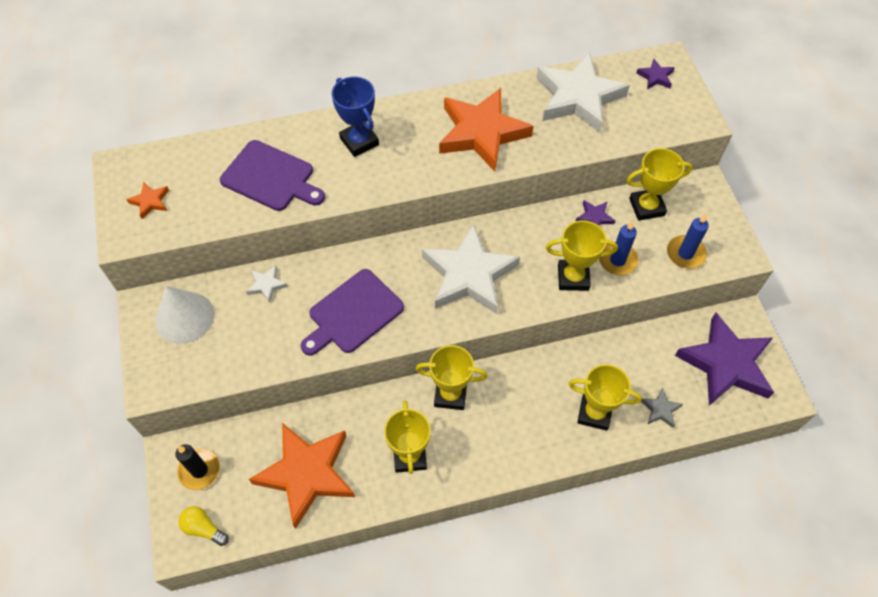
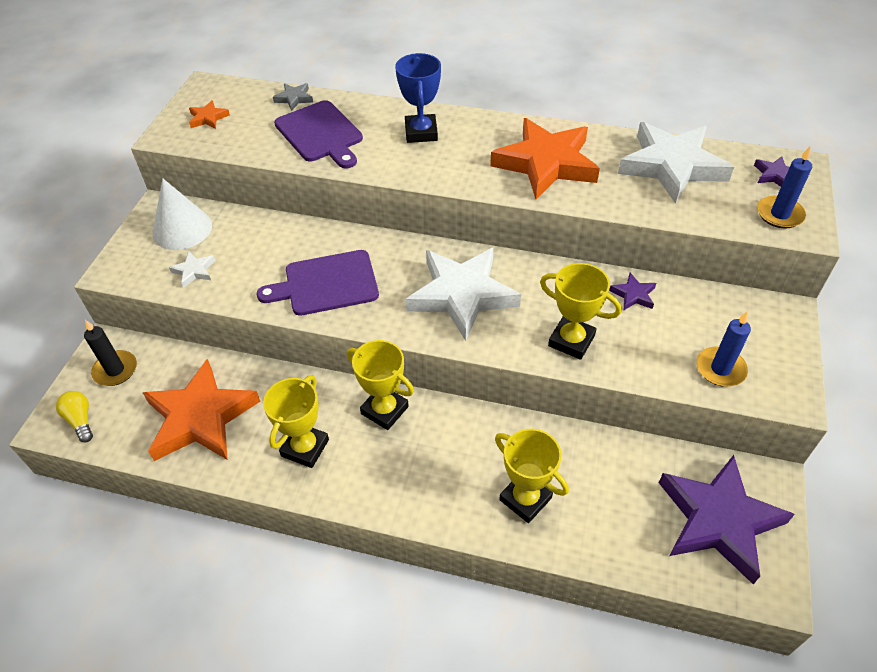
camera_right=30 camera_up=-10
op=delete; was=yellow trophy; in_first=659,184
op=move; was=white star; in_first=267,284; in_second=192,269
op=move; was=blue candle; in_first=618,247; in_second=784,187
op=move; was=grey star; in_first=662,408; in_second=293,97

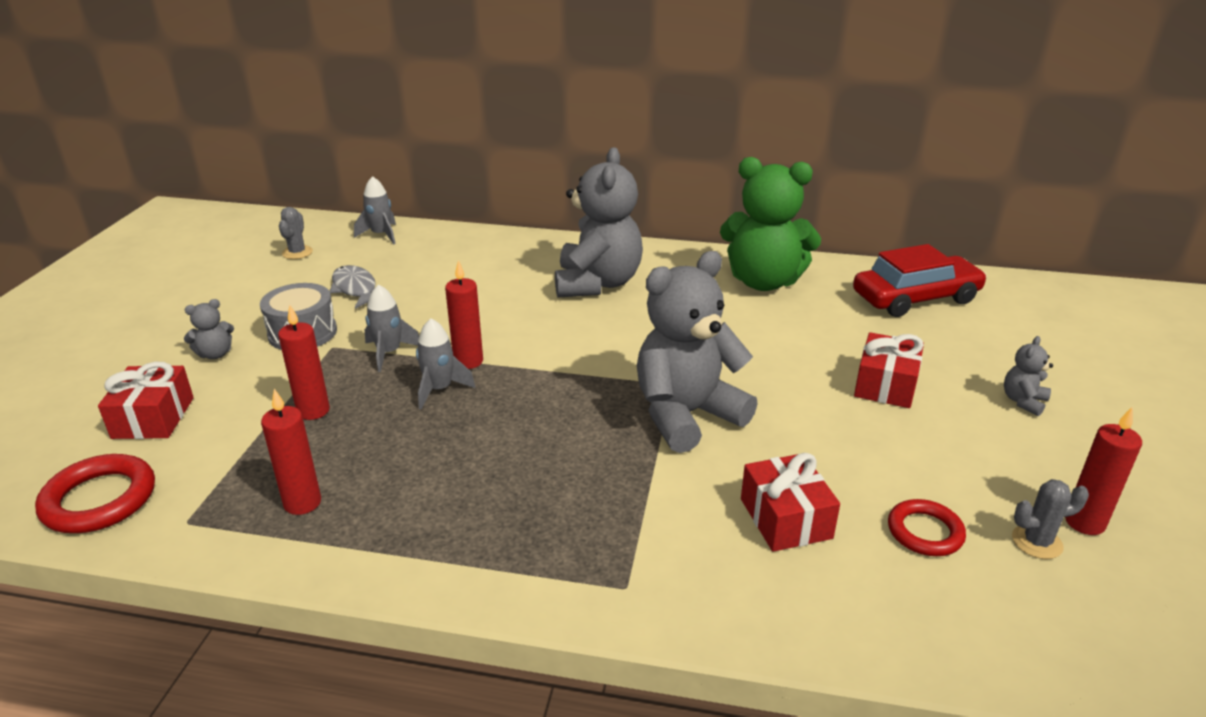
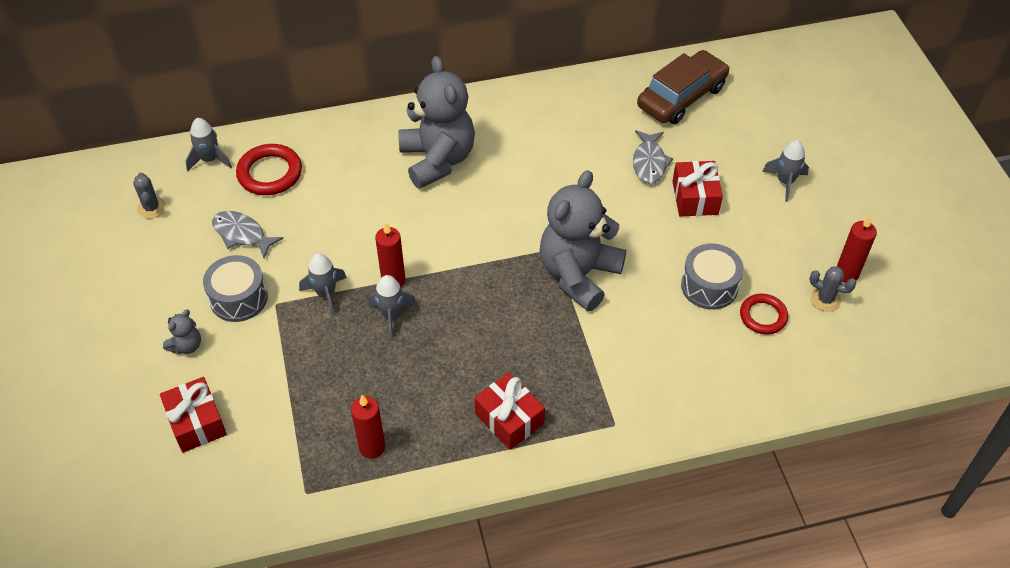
camera_right=-25 camera_up=20
op=delete; was=red candle; in_first=304,362
op=delete; was=green teddy bear; in_first=770,224
op=insert; now=grey fish; in_second=653,157
op=insert; now=grey drum; in_second=712,276
op=move; was=red ring; in_first=95,493; in_second=269,169
op=move; was=red gift; in_first=790,502; in_second=509,411
op=replace; was=grey teddy bear; now=grey rocket; in_first=1028,376; in_second=785,171
op=recolor; was=red car; now=brown car; in_first=920,280; in_second=683,87
op=rotate; was=grey cactus; in_first=1050,519; in_second=833,289; clockwise=60

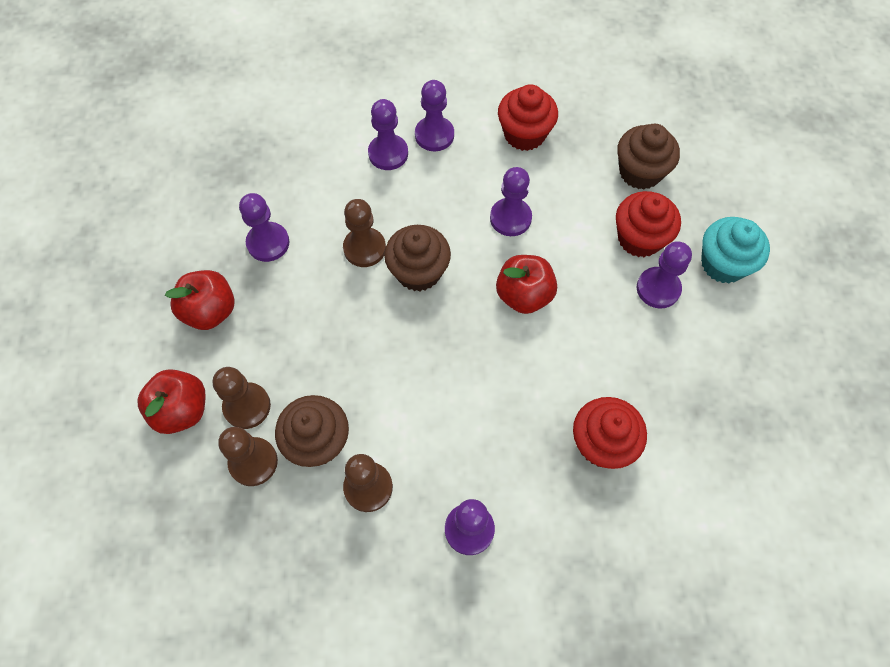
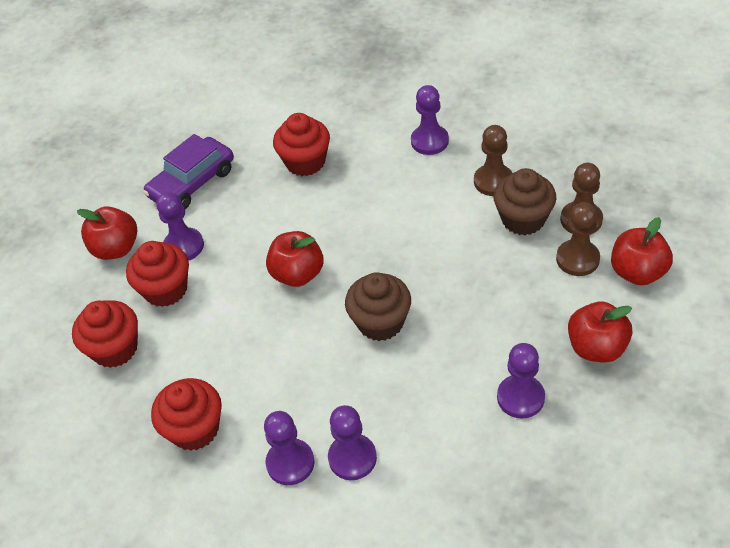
camera_right=-150 camera_up=-15
op=delete; was=brown pawn; in_first=364,233
op=delete; was=purple pawn; in_first=511,201
op=insert; now=purple car; in_second=188,171
op=replace; was=turquoise cupcake; now=red apple; in_first=735,250; in_second=107,233
op=recolor; was=brown cupcake; now=red cupcake; in_first=648,156; in_second=105,334

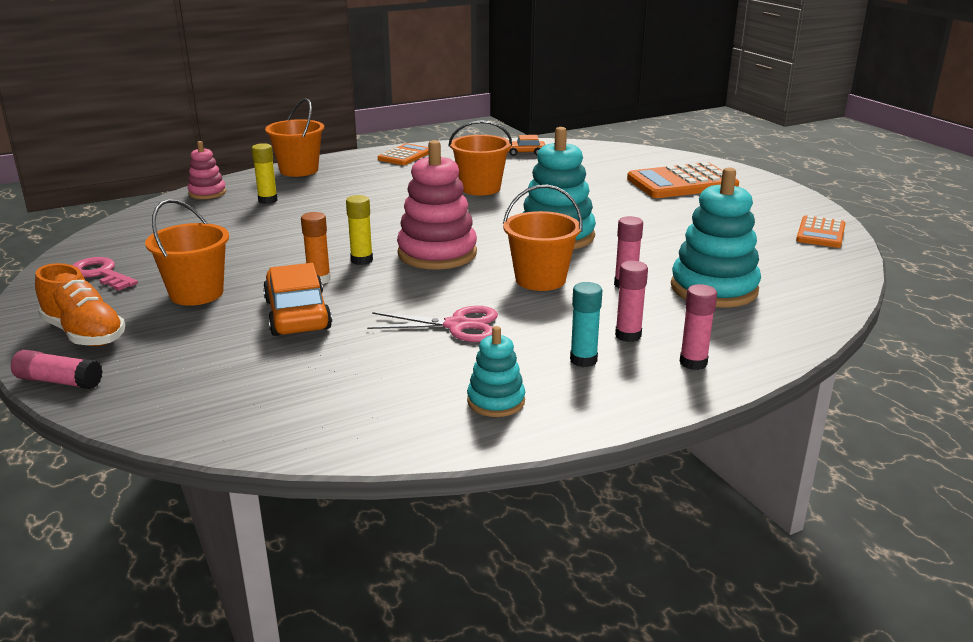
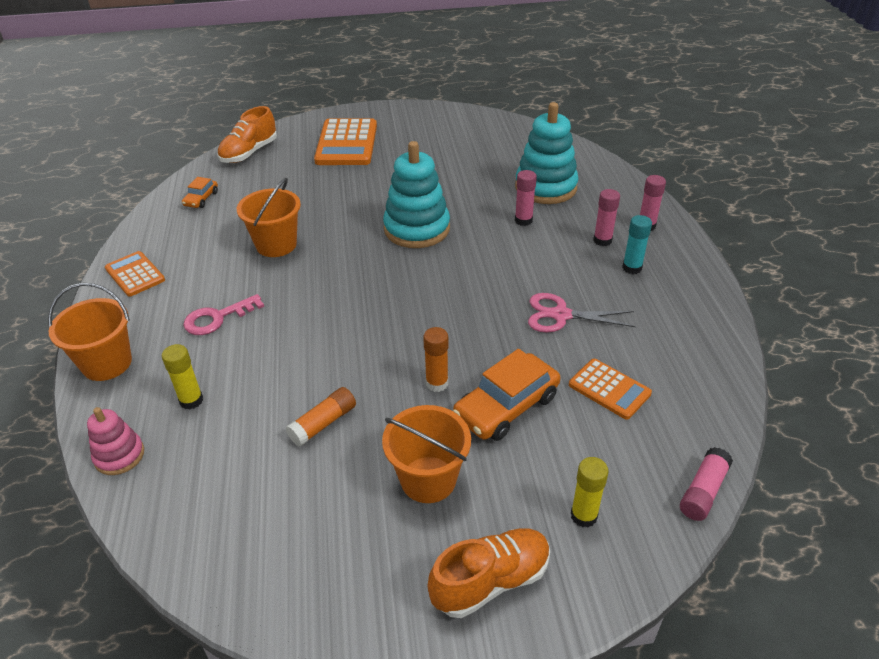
camera_right=-70 camera_up=15
op=delete; was=pink stacking toy; in_first=437,204
op=delete; was=turquoise stacking toy; in_first=496,371
op=delete; was=orange bucket; in_first=542,238
op=insert; now=orange shoe; in_second=247,134
op=insert; now=orange glue stick; in_second=321,417
op=move; was=pink glue stick; in_first=57,369; in_second=706,484
op=move; was=pink key; in_first=105,274; in_second=223,314
op=move; was=yellow glue stick; in_first=359,230; in_second=590,492
op=move; was=orange calculator; in_first=821,232; in_second=610,389
op=rotate; was=orange car; in_first=297,299; in_second=506,395; clockwise=-45
op=rotate; was=pink scissors; in_first=432,324; in_second=582,312; clockwise=-105

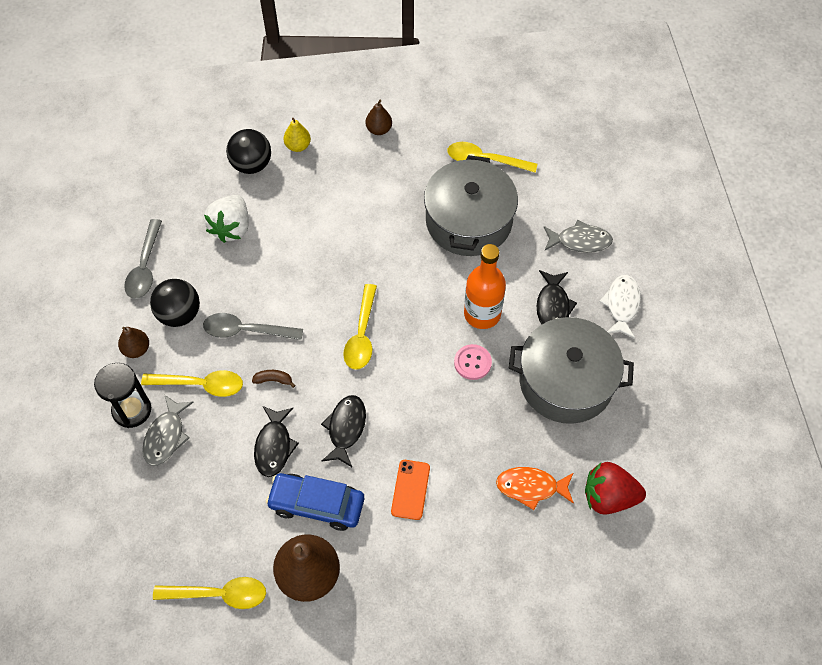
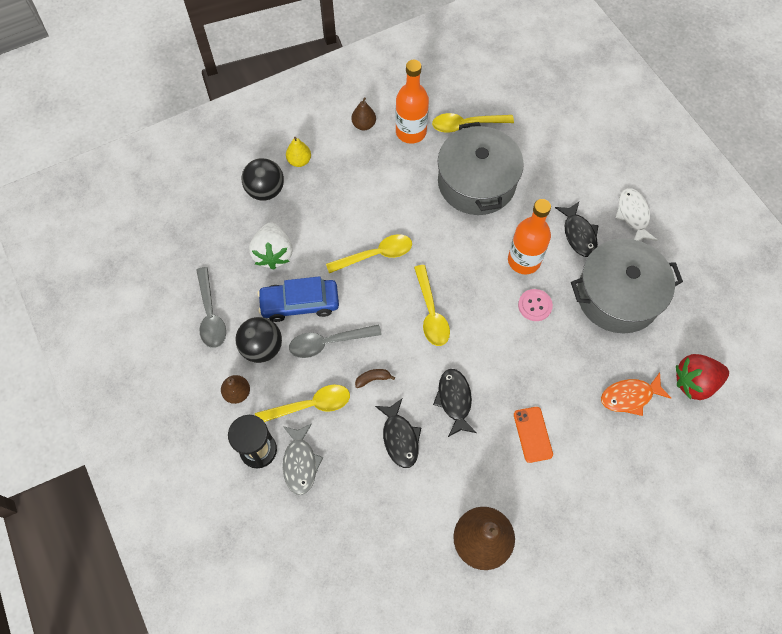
camera_right=-20 camera_up=5
op=delete; was=grey fish; in_first=578,236
op=insert; now=orange bottle; in_second=412,102
op=move; was=yellow spoon; in_first=209,593; in_second=369,253
op=move; was=blue car; in_first=315,502; in_second=298,299

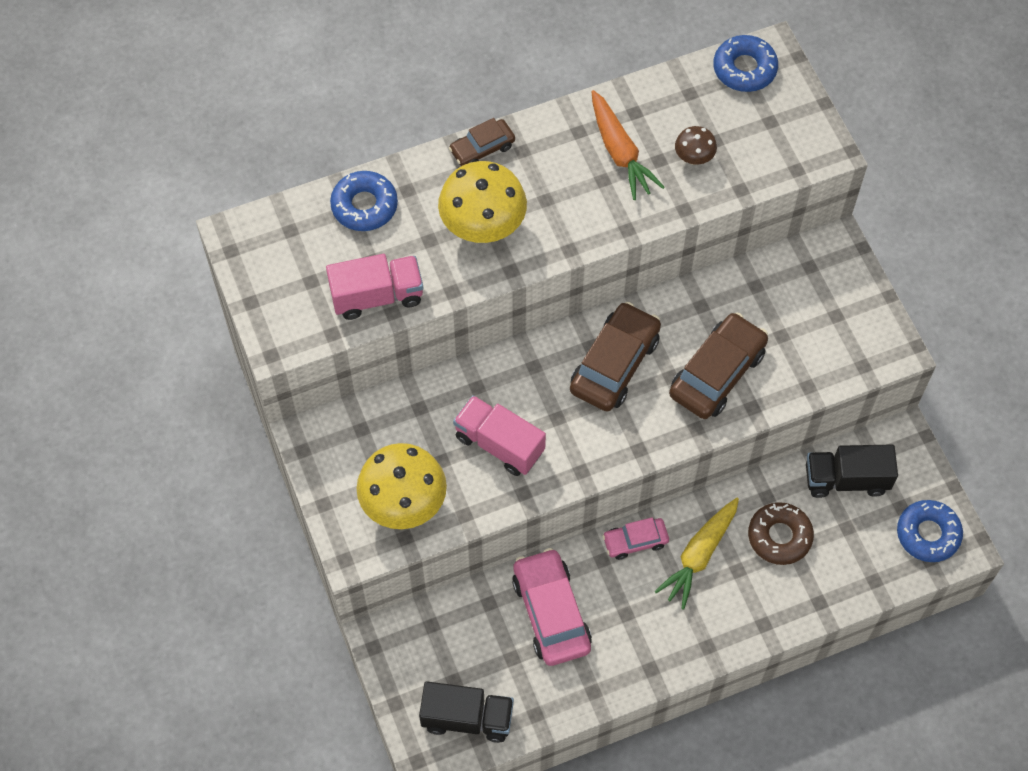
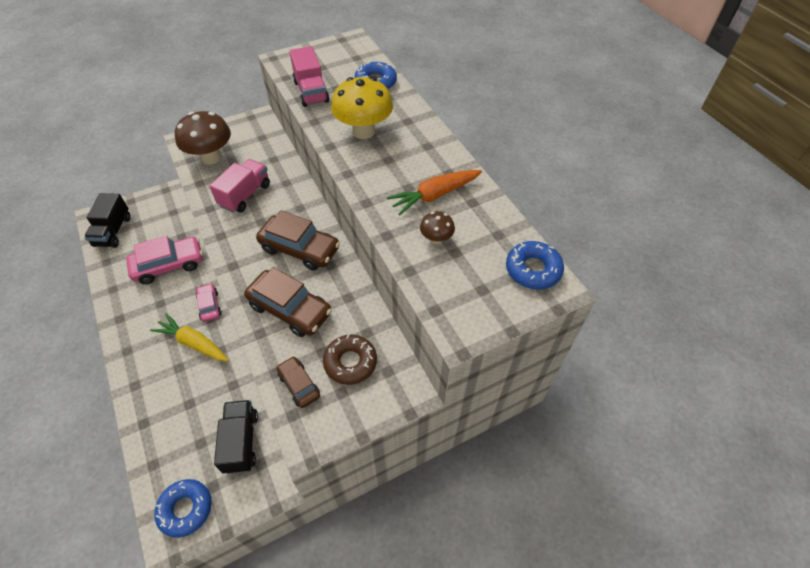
camera_right=85 camera_up=-10
op=move; was=brown car; in_first=482,142; in_second=298,382
op=move; was=brown donut; in_first=781,533; in_second=350,359
op=recolor; was=yellow mushroom; now=brown mushroom; in_first=402,486; in_second=203,138

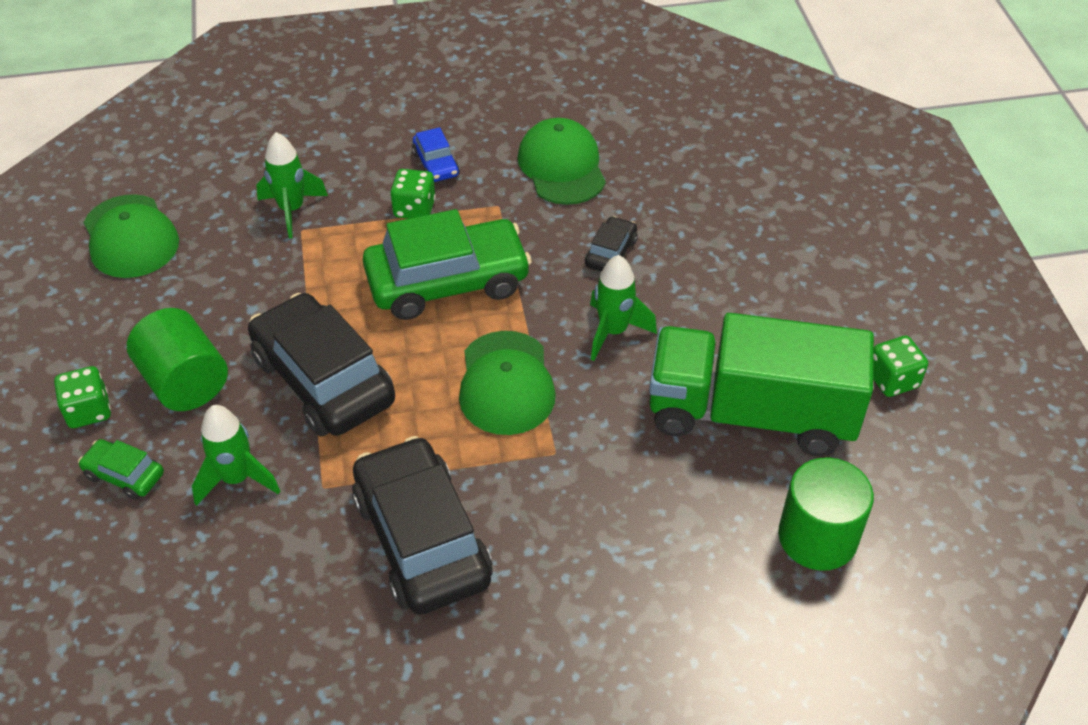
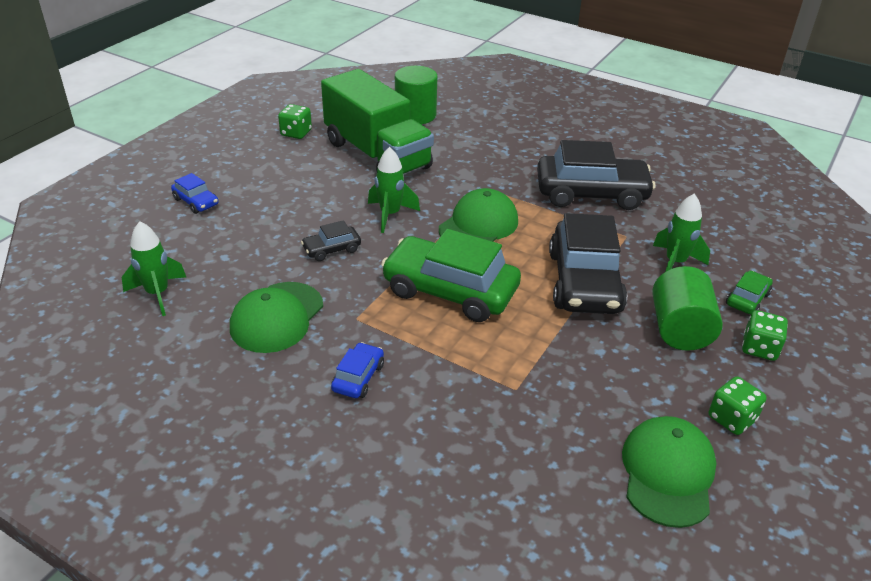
camera_right=-140 camera_up=-10
op=insert; now=blue car; in_second=194,193
op=move; was=green rocket; in_first=292,185; in_second=154,268
op=move; was=green dice; in_first=413,194; in_second=738,405
op=rotate; was=green car; in_first=121,469; in_second=749,292; clockwise=-120
op=rotate; was=black car; in_first=422,525; in_second=596,175; clockwise=-105

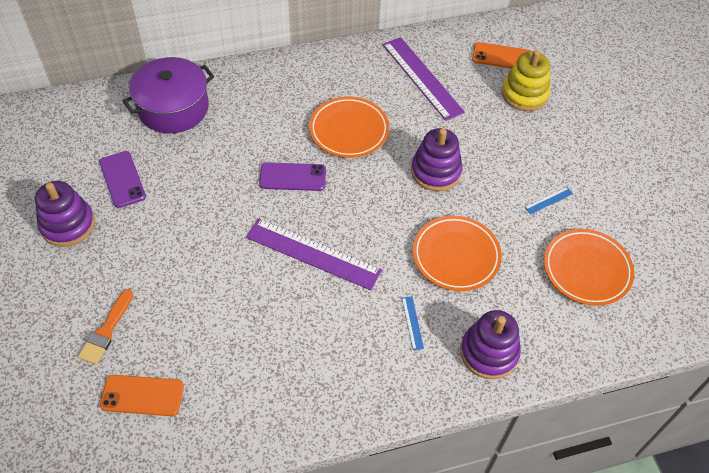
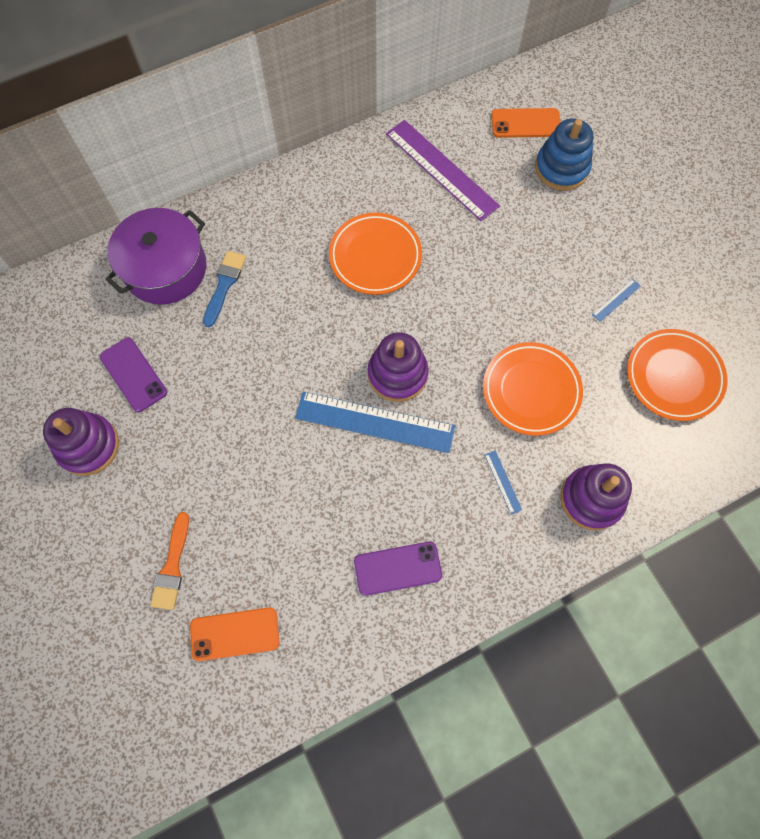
camera_right=-10 camera_up=15
op=insert; now=blue brush; in_second=224,289
op=move; was=purple phone; in_first=292,176; in_second=398,569
op=move; was=purple stacking toy; in_first=437,159; in_second=398,367
op=recolor; was=purple ruler; now=blue ruler; in_first=314,254; in_second=375,422
op=recolor; was=yellow stacking toy; now=blue stacking toy; in_first=526,80; in_second=564,154

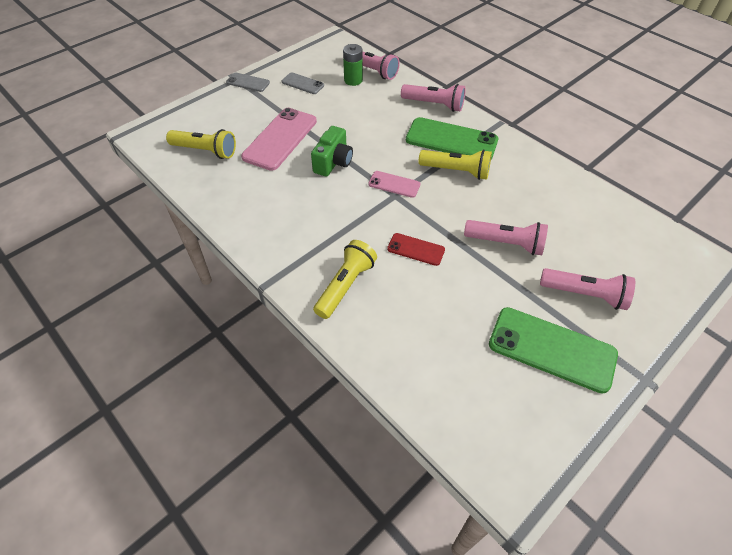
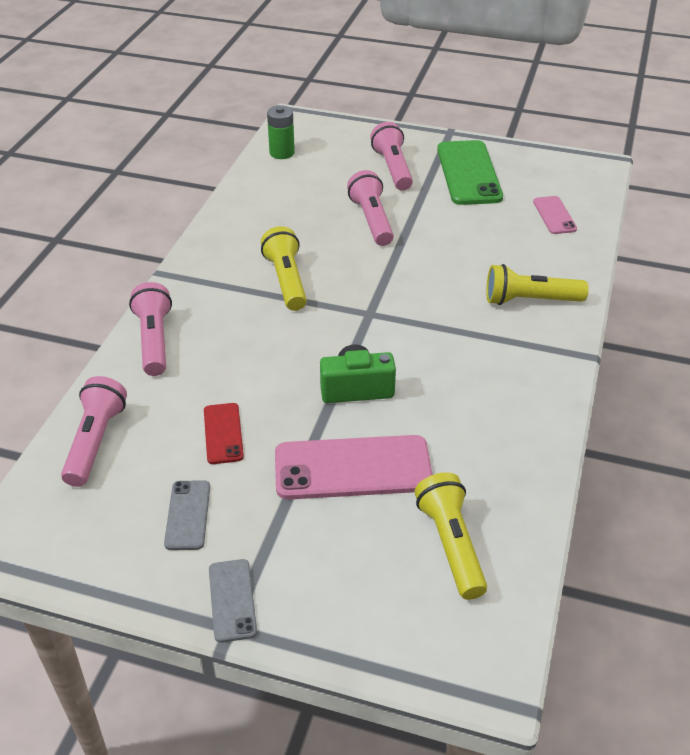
camera_right=-120 camera_up=-10
op=delete; was=green phone; in_first=452,138
op=move; was=green battery; in_first=353,65; in_second=281,132
op=move; was=pink phone; in_first=394,184; in_second=555,215
op=move; was=red phone; in_first=416,249; in_second=224,433

